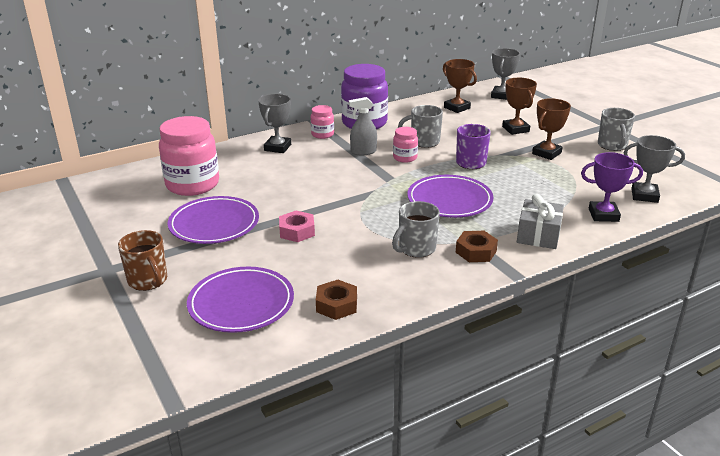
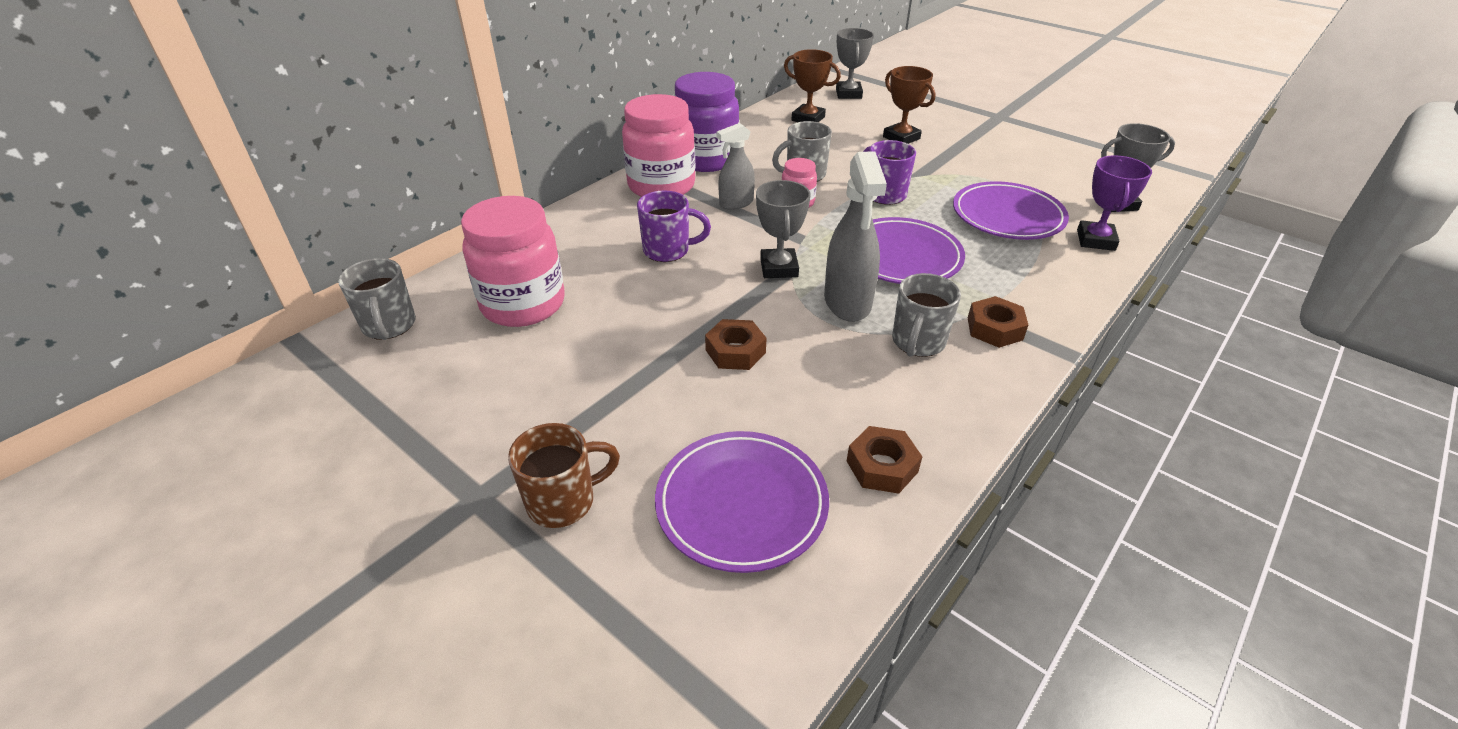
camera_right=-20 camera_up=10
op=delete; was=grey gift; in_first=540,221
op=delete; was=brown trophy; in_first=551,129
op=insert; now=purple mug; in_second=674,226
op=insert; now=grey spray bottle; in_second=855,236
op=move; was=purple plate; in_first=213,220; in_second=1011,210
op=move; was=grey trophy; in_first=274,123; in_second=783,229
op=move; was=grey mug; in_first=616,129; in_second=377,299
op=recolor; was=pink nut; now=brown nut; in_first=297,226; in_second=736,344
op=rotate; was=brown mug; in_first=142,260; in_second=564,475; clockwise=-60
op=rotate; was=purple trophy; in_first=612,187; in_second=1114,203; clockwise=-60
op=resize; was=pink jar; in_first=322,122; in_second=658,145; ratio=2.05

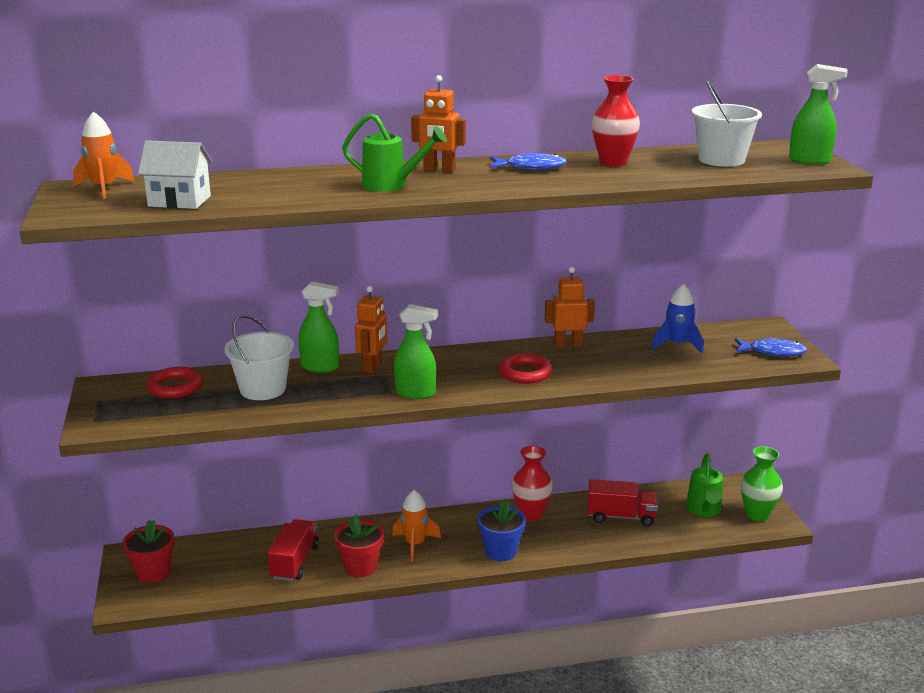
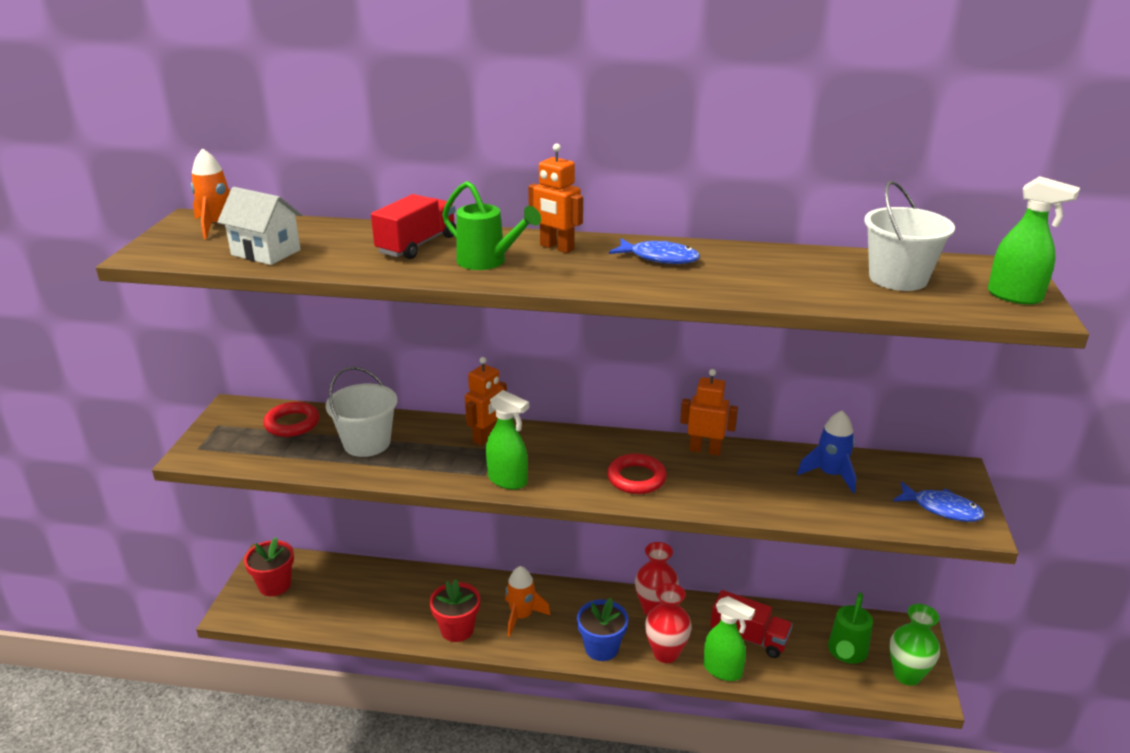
camera_right=20 camera_up=5
op=move; was=red truck; in_first=293,550; in_second=413,226
op=move; was=green spray bottle; in_first=318,327; in_second=729,638
op=move; was=red vase; in_first=616,121; in_second=668,623

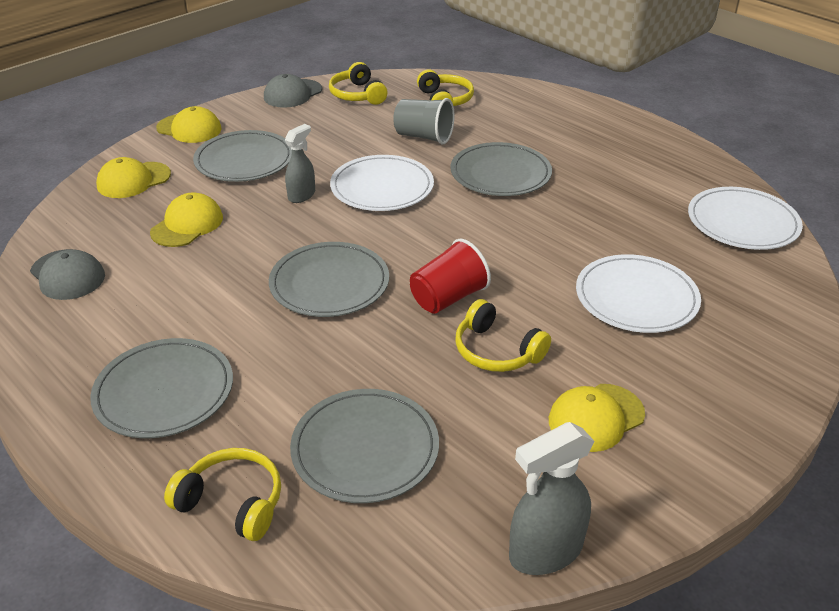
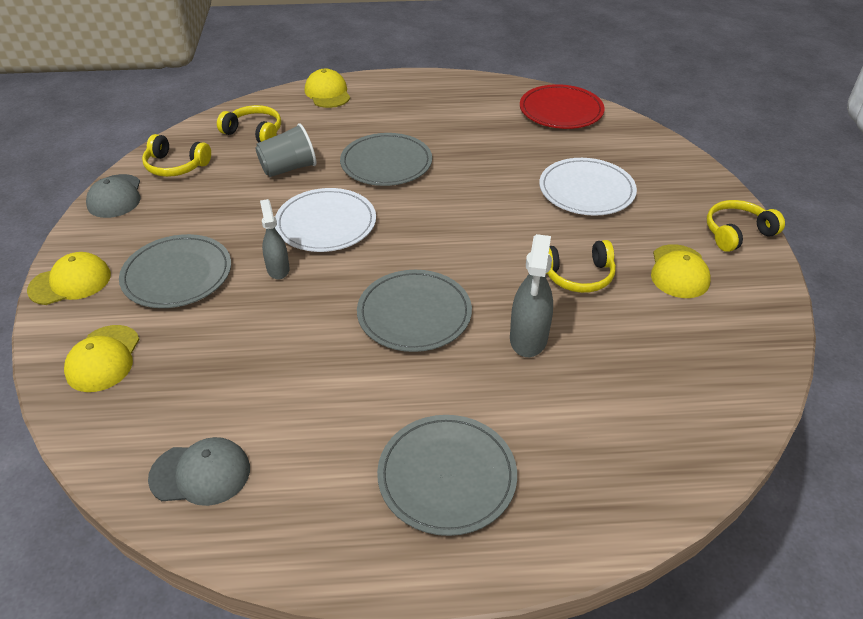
camera_right=-50 camera_up=5
op=delete; was=grey plate; in_first=364,446
op=delete; was=red cup; in_first=450,276
op=move; was=yellow cap; in_first=186,219; in_second=327,88
op=move; was=yellow headphones; in_first=222,494; in_second=746,226
op=move; was=grey spray bottle; in_first=552,498; in_second=531,295
op=recolor; was=white plate; now=red plate; in_first=745,218; in_second=562,106

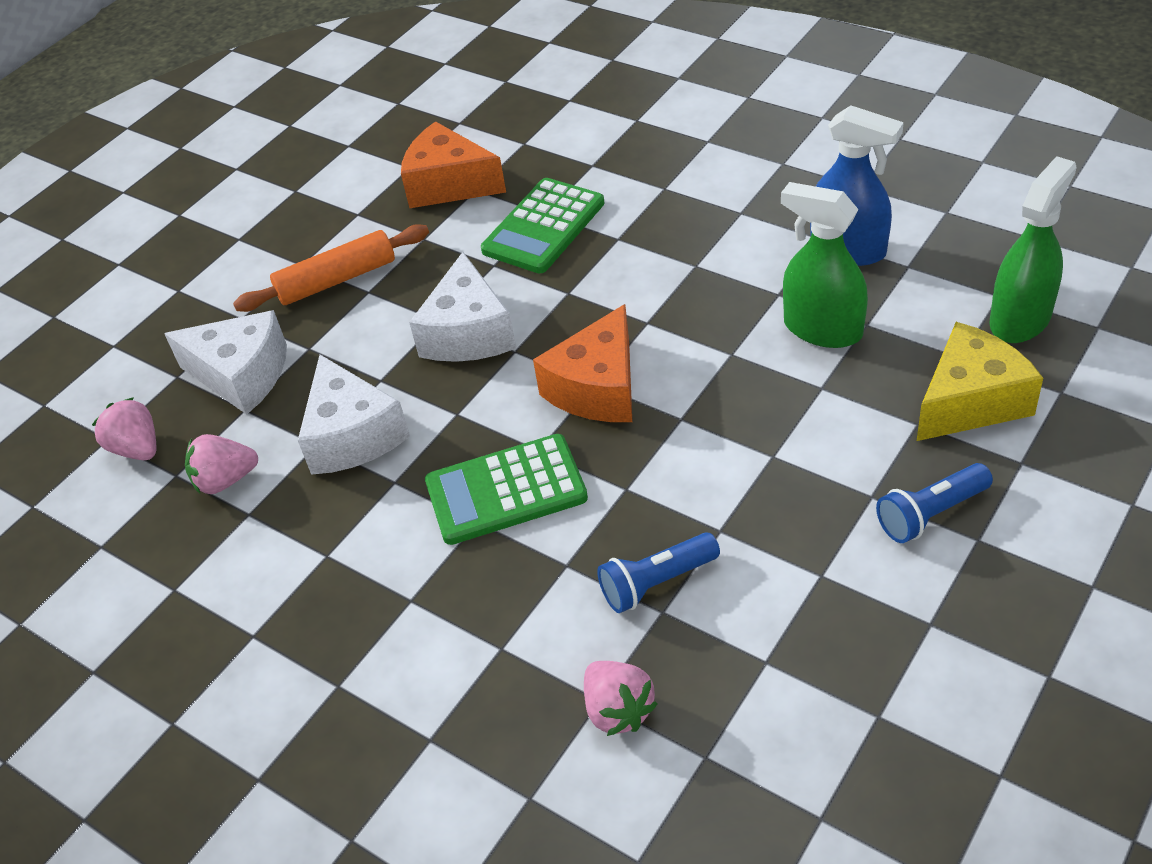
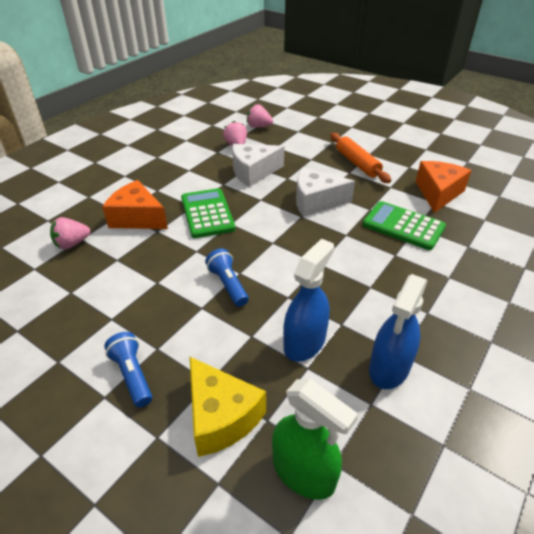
camera_right=85 camera_up=-5
op=delete; was=white cheese; in_first=225,362
op=move; was=orange cheese; in_first=582,363; in_second=135,204
op=move; was=blue flashlight; in_first=658,572; in_second=227,277
op=recolor; was=green spray bottle; now=blue spray bottle; in_first=824,265; in_second=308,300
op=rotate; was=pink strawberry; in_first=124,428; in_second=260,116; clockwise=-120

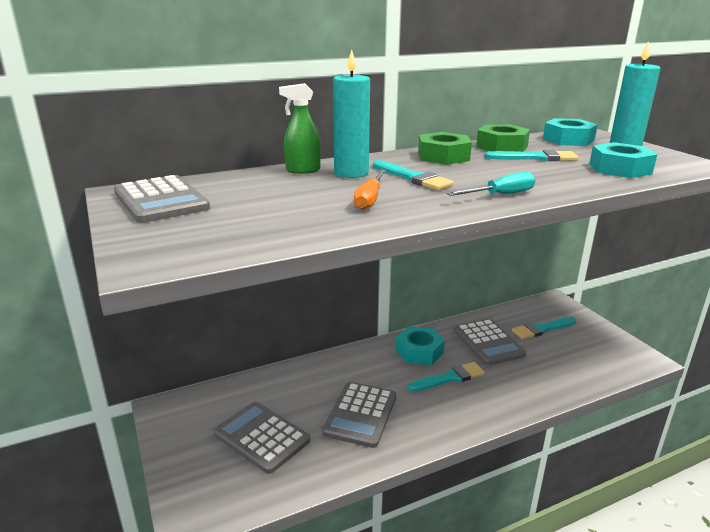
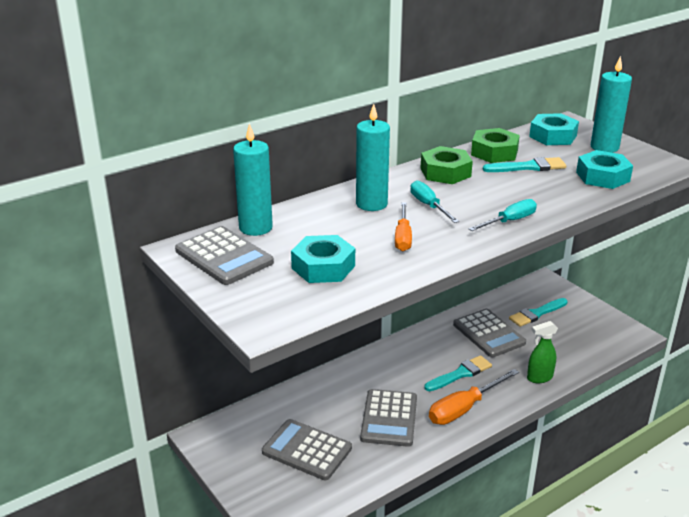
camera_right=-10 camera_up=5
op=insert; now=turquoise candle; in_second=253,179
op=insert; now=orange screwdriver; in_second=474,397
op=move; was=green spray bottle; in_first=300,128; in_second=542,352
op=move; was=turquoise nut; in_first=420,346; in_second=323,259
op=replace; was=turquoise brush; now=turquoise screwdriver; in_first=413,175; in_second=434,202

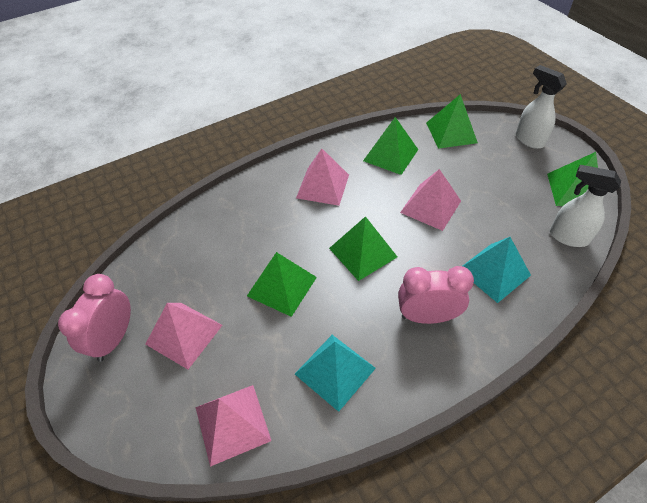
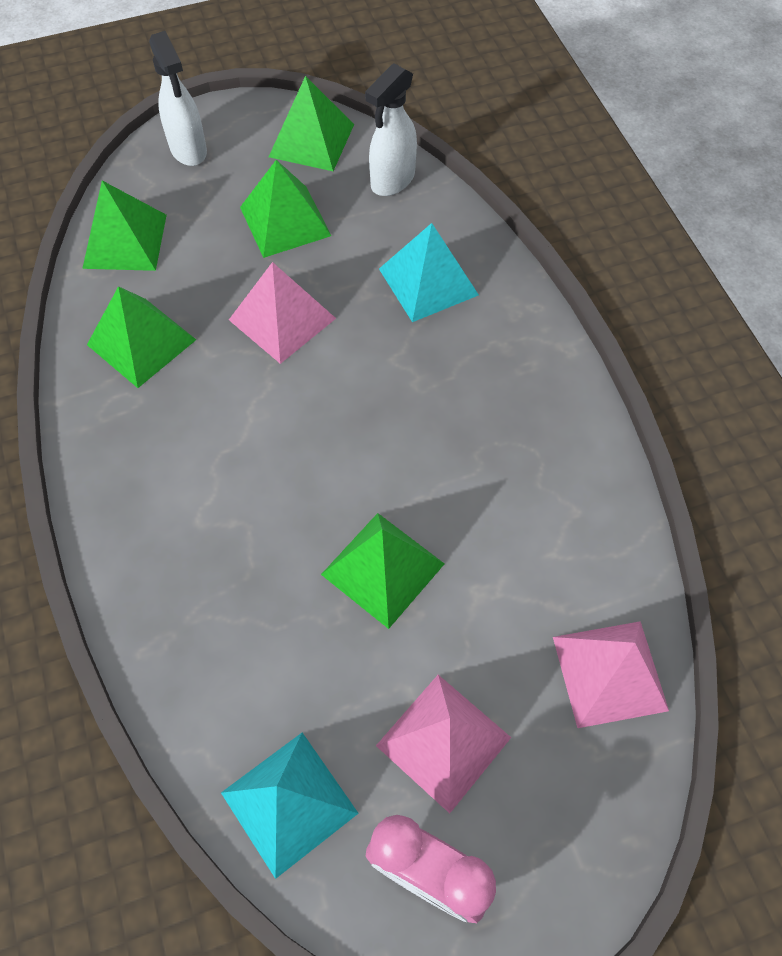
camera_right=-80 camera_up=10
op=delete; was=pink pyramid; in_first=322,177
op=delete; was=pink clock; in_first=436,295
op=move; was=turquoise pyramid; in_first=335,373; in_second=290,805
op=move; was=green pyramid; in_first=363,248; in_second=285,209
op=rotate; was=white spray bottle; in_first=541,107; in_second=178,98; clockwise=-90

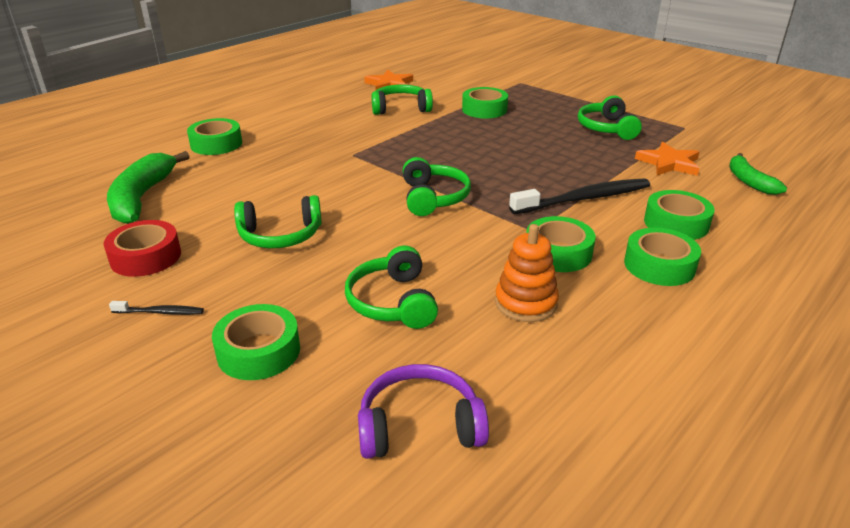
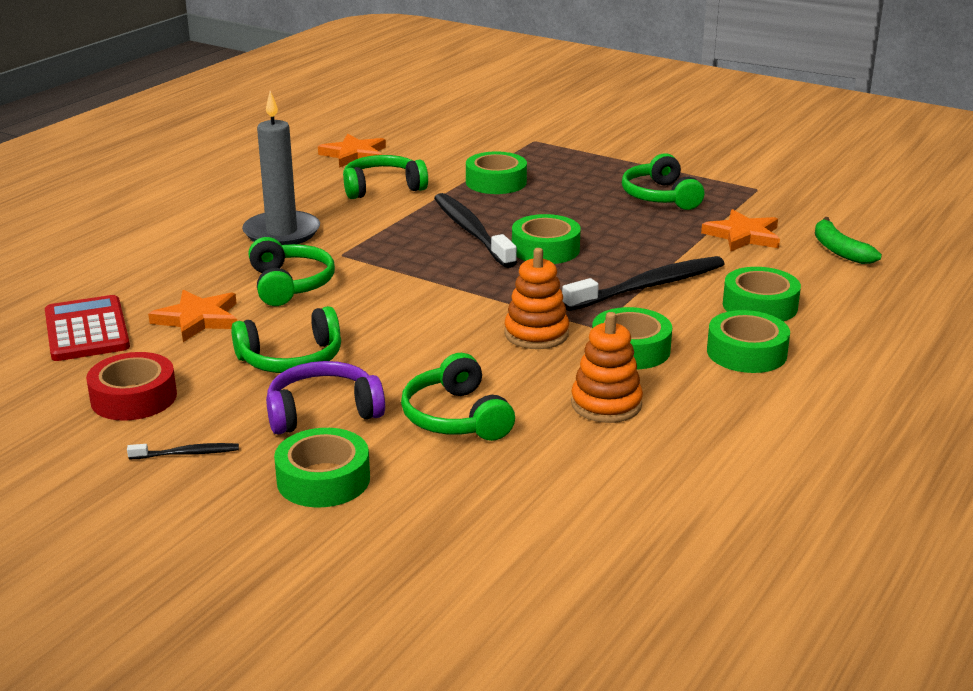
camera_right=-10 camera_up=-5
op=insert; now=orange star; in_second=192,316
op=insert; now=grey candle; in_second=281,168
op=insert; now=black toothbrush; in_second=475,230
op=insert; now=orange stacking toy; in_second=536,298
op=move; was=green tape; in_first=214,136; in_second=546,239
op=move; was=purple headphones; in_first=423,411; in_second=325,397
op=move; was=green headphones; in_first=437,186; in_second=291,271
op=replace; was=green banana; now=red calculator; in_first=148,187; in_second=87,328

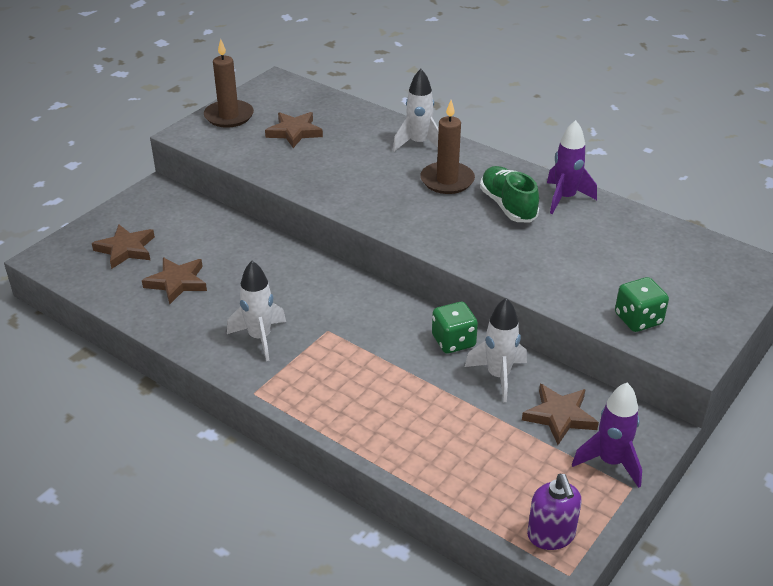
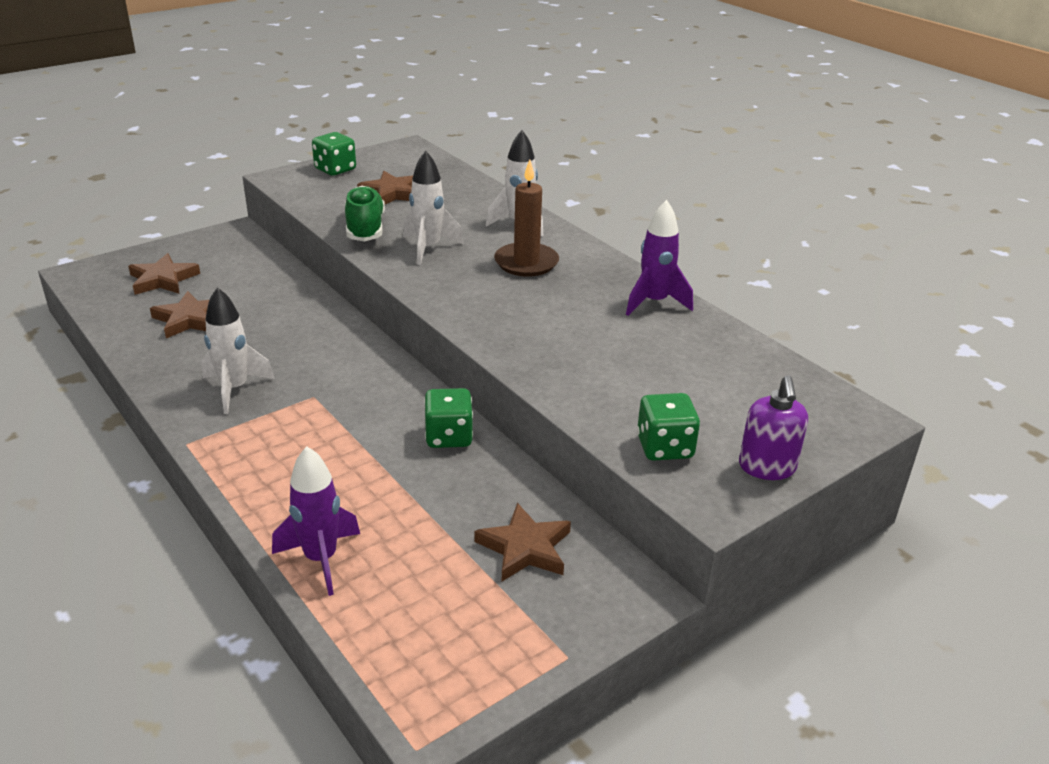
camera_right=15 camera_up=-5
op=move; was=white rocket; in_first=496,350; in_second=433,208
op=move; was=green shoe; in_first=509,194; in_second=365,214
op=move; was=purple soap dispenser; in_first=554,512; in_second=773,427
op=move; was=purple rocket; in_first=607,435; in_second=316,521
op=replace; was=brown candle; now=green dice; in_first=229,83; in_second=334,154

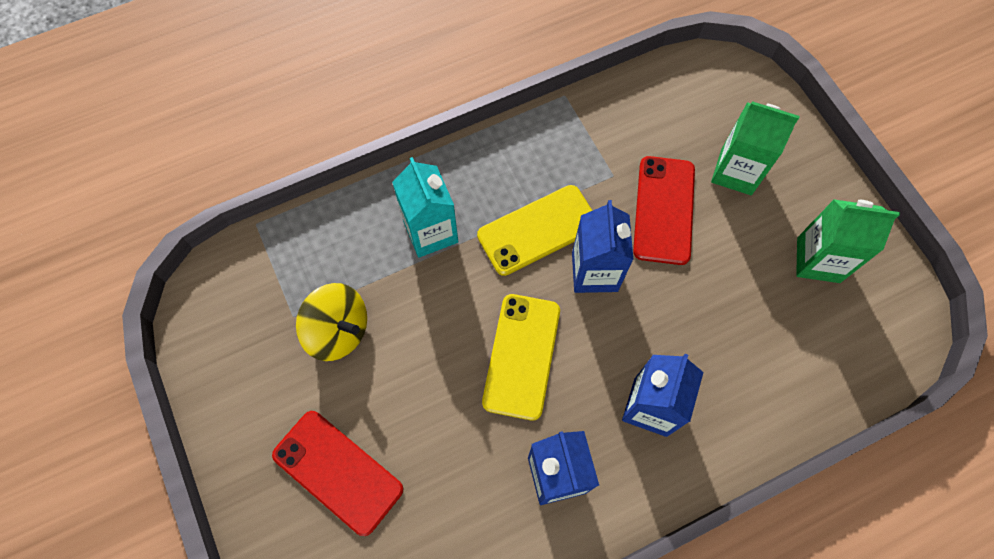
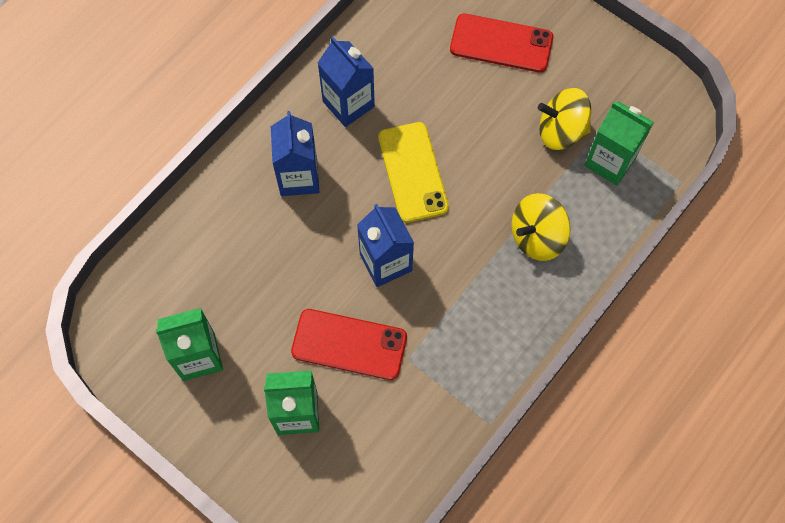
camera_right=155 camera_up=0
op=delete; was=yellow phone; in_first=534,230
op=insert; now=green carton; in_second=619,143
op=replace; was=turquoise carton; now=yellow spinning top; in_first=425,207; in_second=541,227
op=rotate; was=red phone; in_first=664,210; in_second=349,344; clockwise=-60

